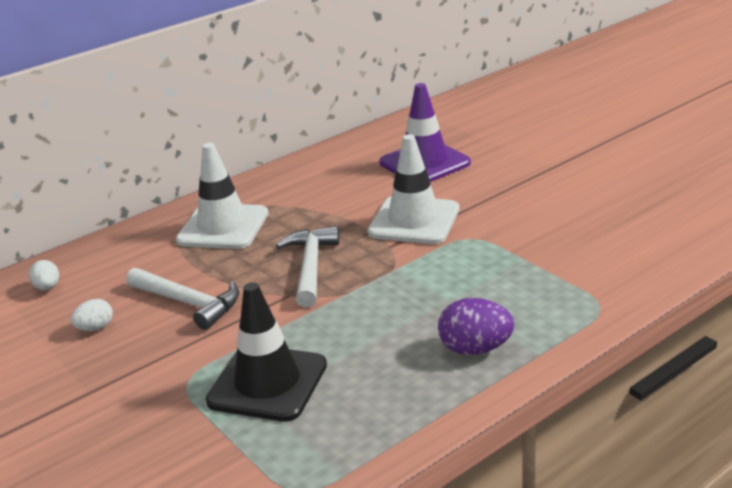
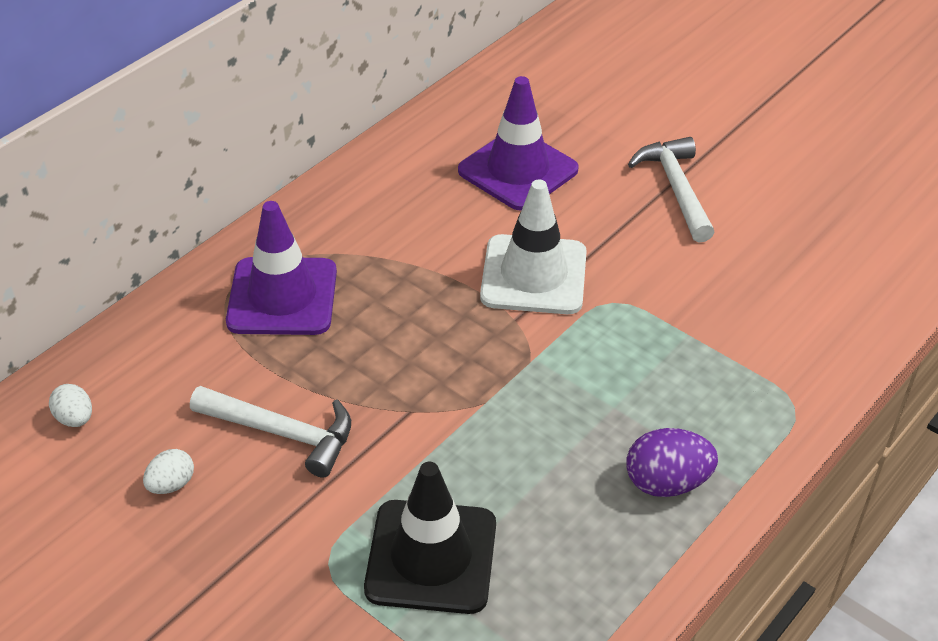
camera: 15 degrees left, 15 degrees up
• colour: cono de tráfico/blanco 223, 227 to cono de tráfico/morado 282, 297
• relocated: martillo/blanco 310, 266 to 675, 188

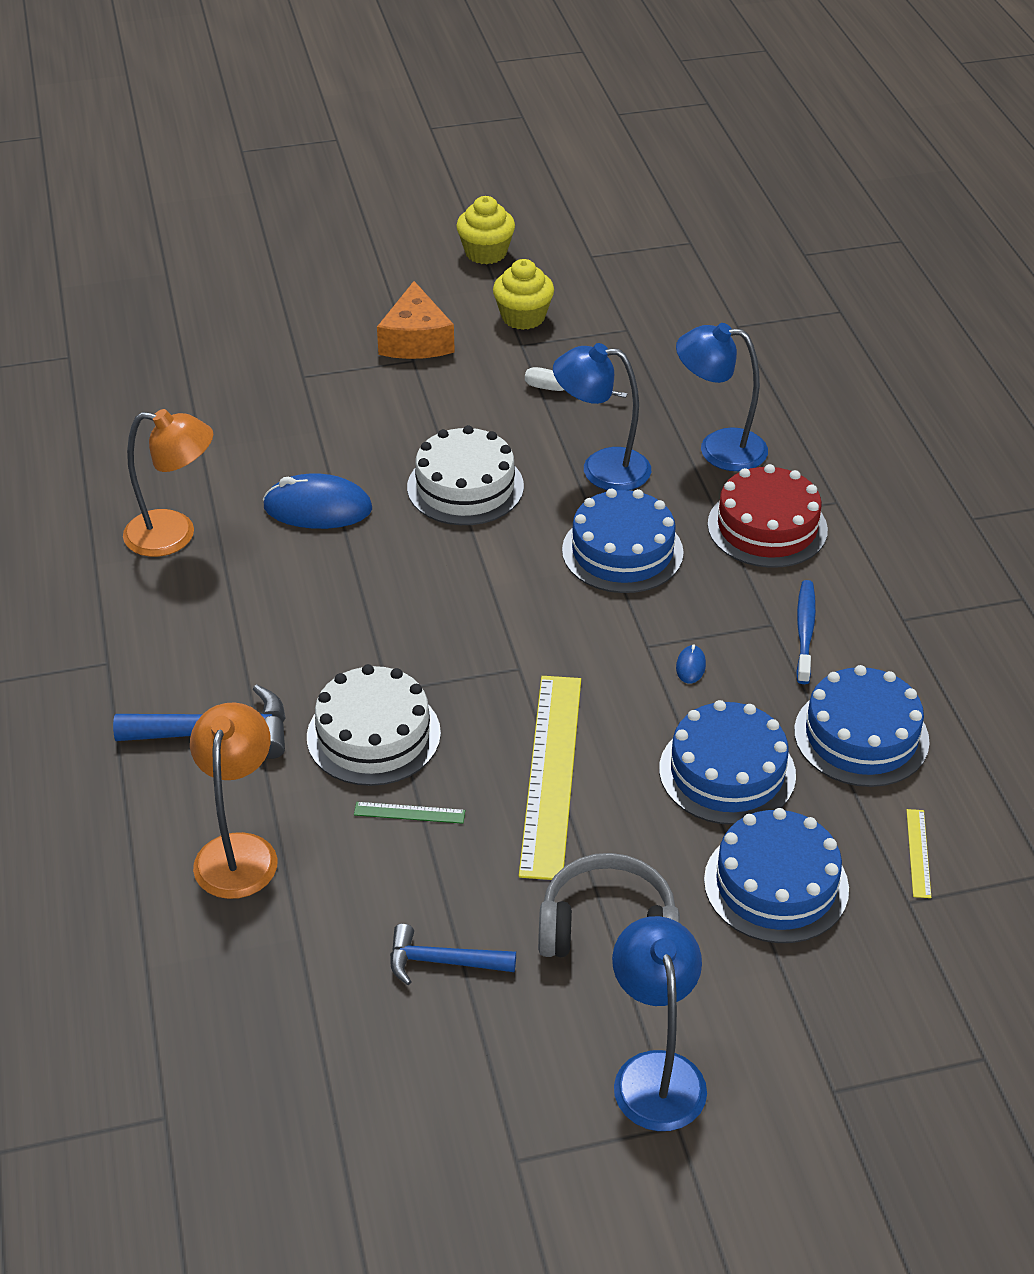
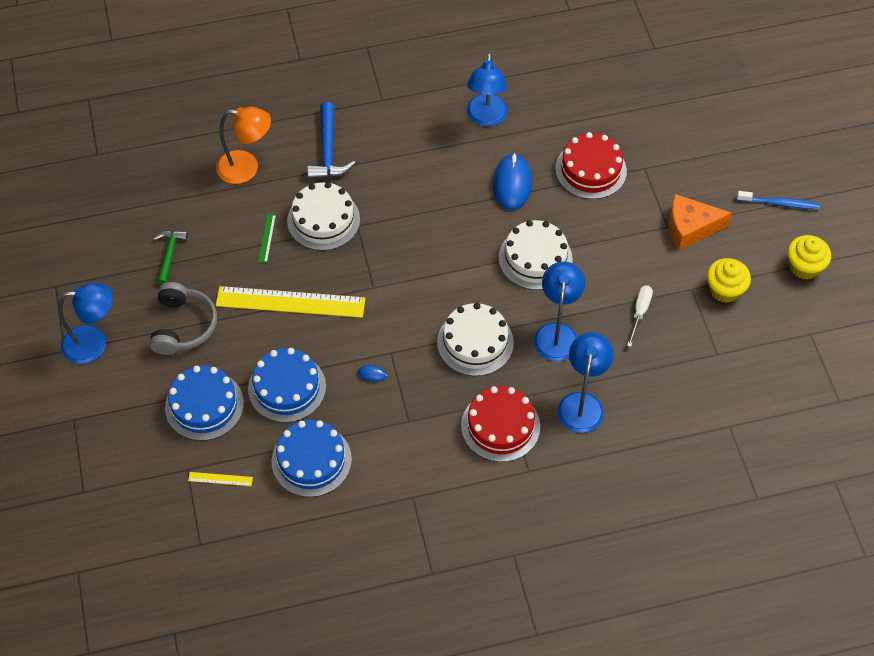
camera: 90 degrees right, 15 degrees up
• colour: lámpara/naranja 174, 535 to lámpara/azul 486, 118
• colour: martillo/azul 443, 962 to martillo/verde 169, 255
• colour: tarta/azul 622, 551 to tarta/blanco 475, 342
• relocated: cepillo de dientes/azul 805, 631 to 779, 203
• appeared: tarta/rojo 590, 170

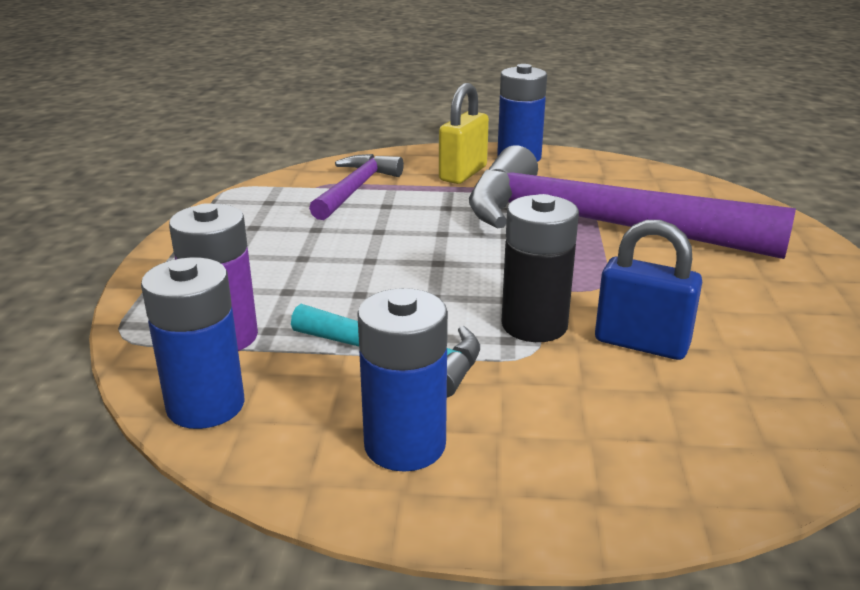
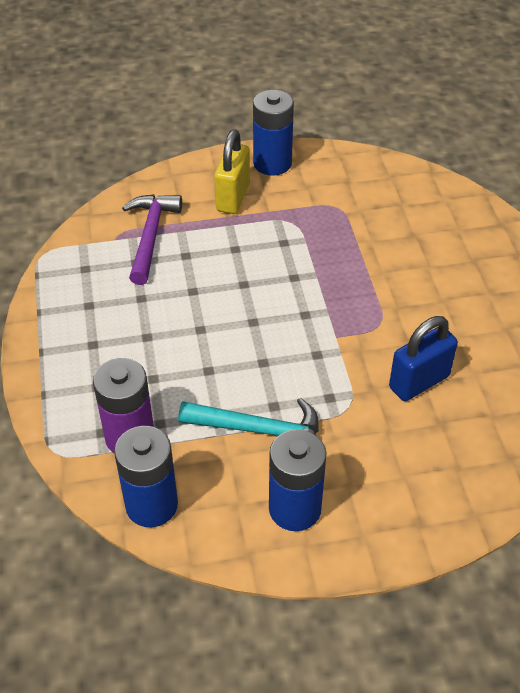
camera: 15 degrees left, 20 degrees up
• missing: martillo/morado 595, 224
• missing: pila/negro 534, 325
• spun: candado/azul 641, 343 = 419, 382 45 degrees counterclockwise

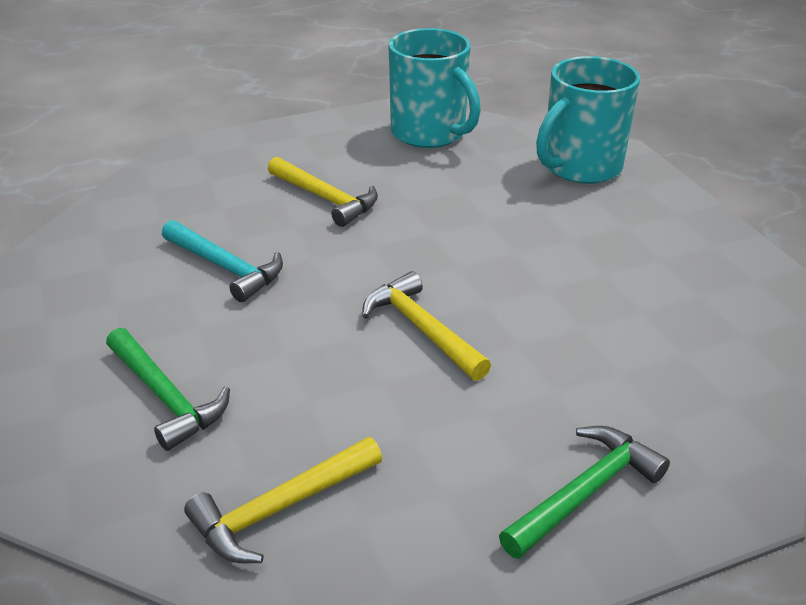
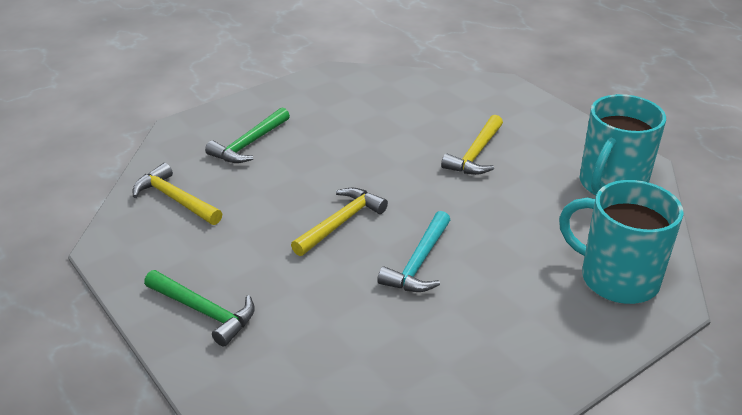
camera: 75 degrees right, 0 degrees up
• relocated: martillo/turquesa 225, 267 to 419, 262

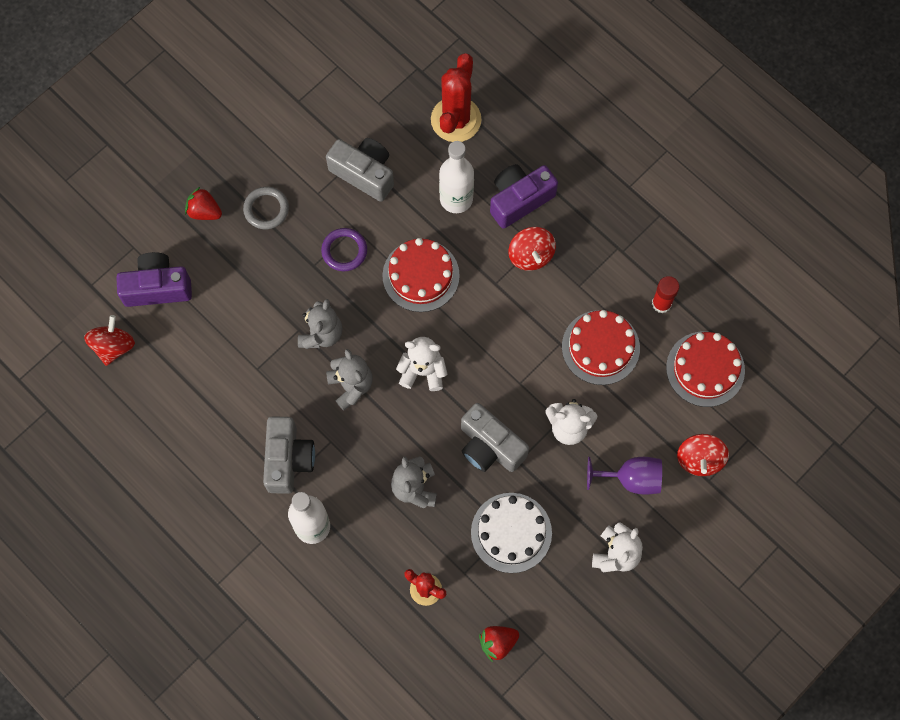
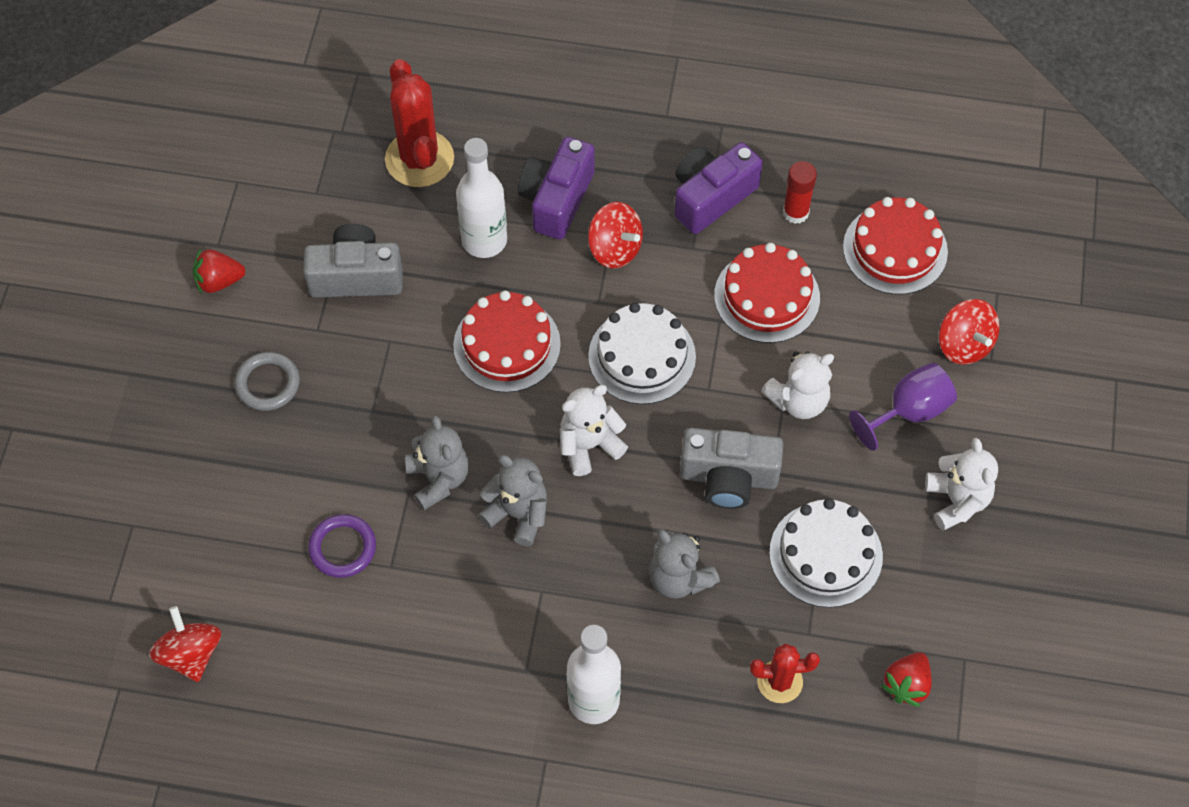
camera: 35 degrees left, 10 degrees down
• relocated: cámara/morado 157, 287 to 711, 197
• relocated: fresa/rojo 204, 211 to 219, 281
• missing: cámara/gris 288, 459
• relocated: anillo/morado 344, 251 to 342, 548
• appeared: tarta/blanco 642, 356

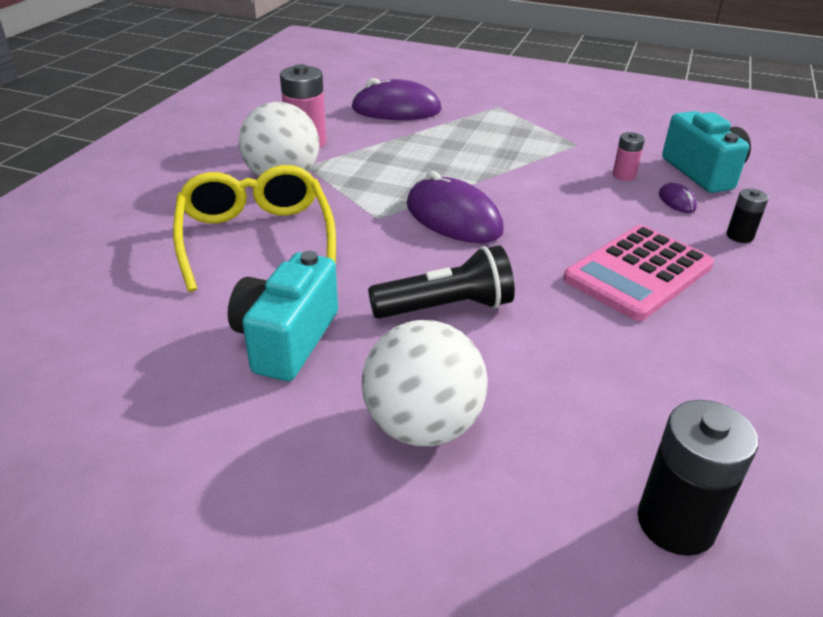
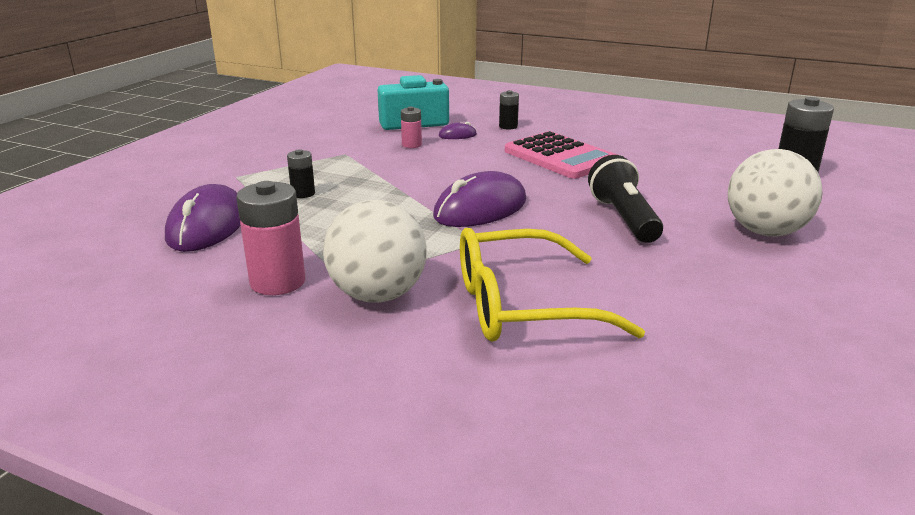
camera: 85 degrees left, 10 degrees down
• missing: cámara/turquesa 286, 339
• appeared: pila/negro 303, 193

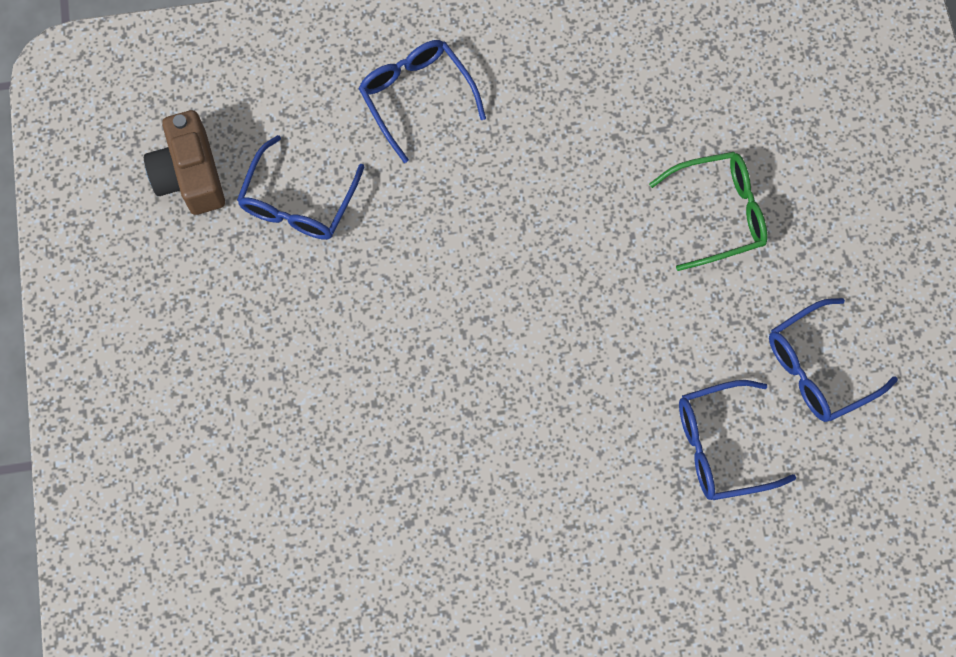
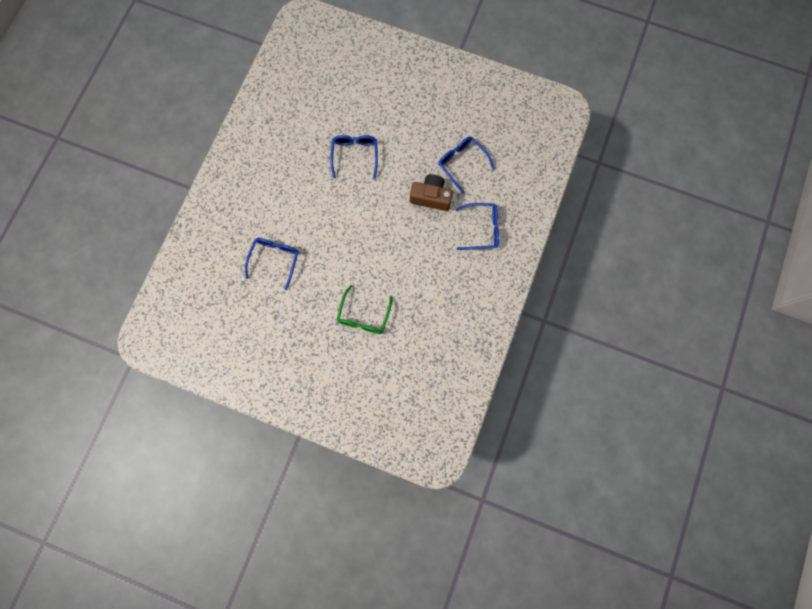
camera: 120 degrees right, 5 degrees up
• relocated: cámara/marrón 190, 175 to 431, 197
• relocated: gafas/azul 818, 368 to 355, 155

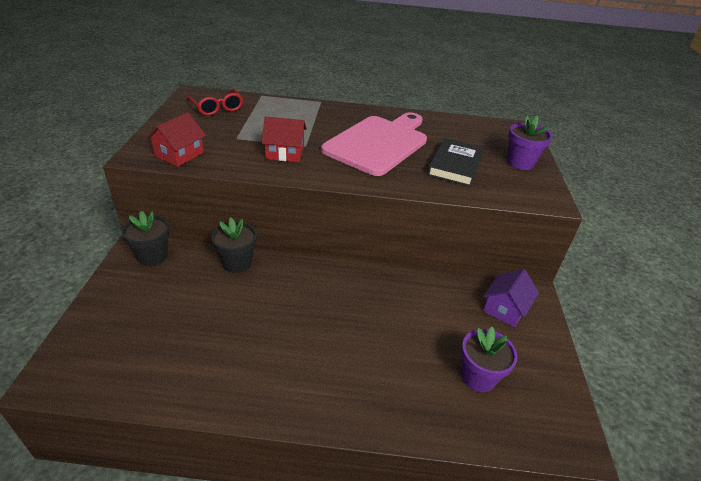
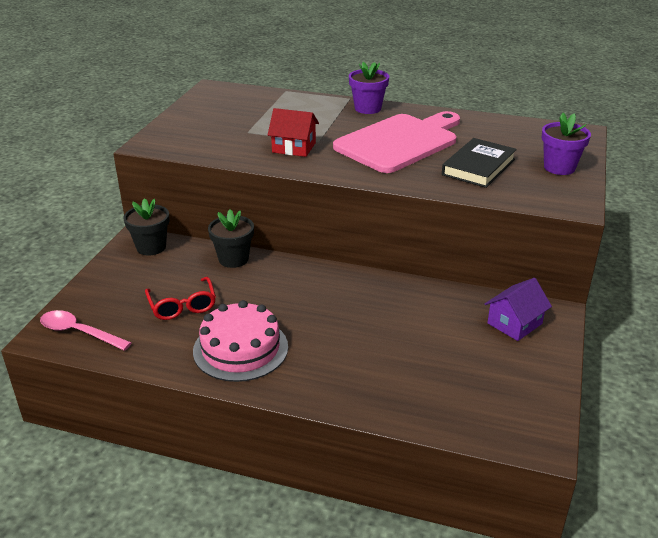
camera: 15 degrees right, 5 degrees down
• missing: casa/rojo 179, 154
• relocated: gafas/rojo 217, 108 to 182, 306
• relocated: maceta/morado 478, 377 to 368, 108
• appeared: cuchara/rosa 78, 332
• appeared: tarta/rosa 240, 349

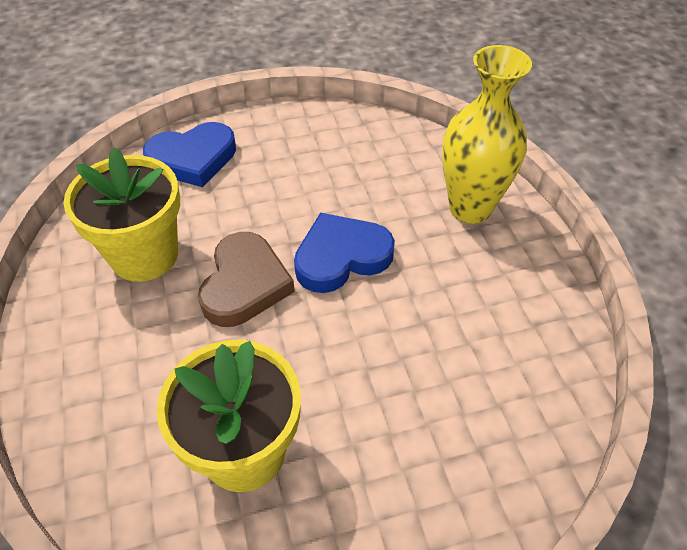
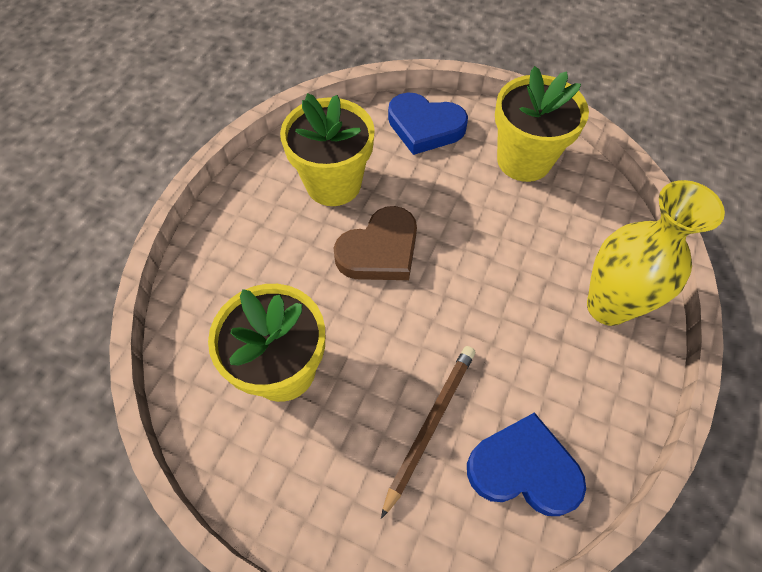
camera: 40 degrees right, 10 degrees up
• relocated: corazón/azul 341, 257 to 523, 469
• appeared: lápiz/marrón 430, 425
• appeared: maceta/amarillo 524, 160

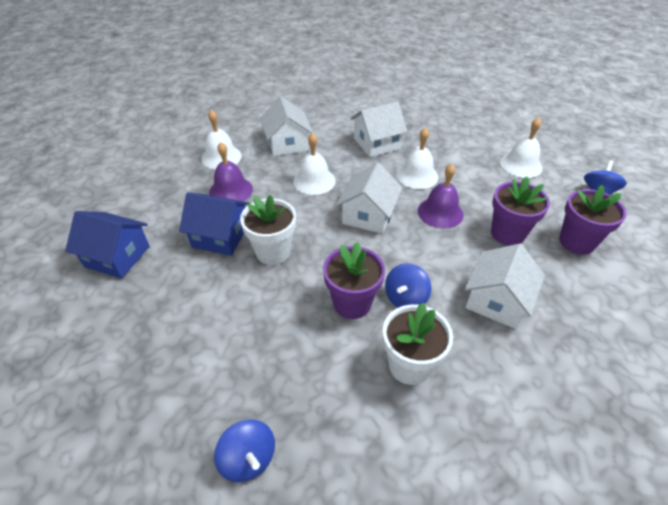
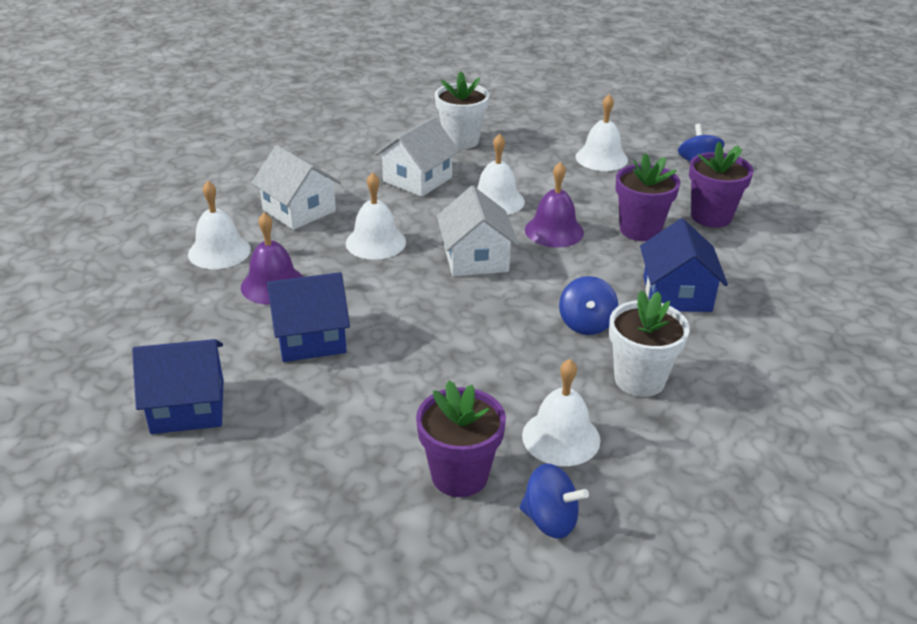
camera: 30 degrees left, 10 degrees down
• relocated: maceta/blanco 273, 252 to 461, 141
• relocated: maceta/morado 352, 303 to 459, 475
• colour: casa/blanco 496, 301 to casa/azul 677, 294
• appeared: campana/blanco 561, 437

